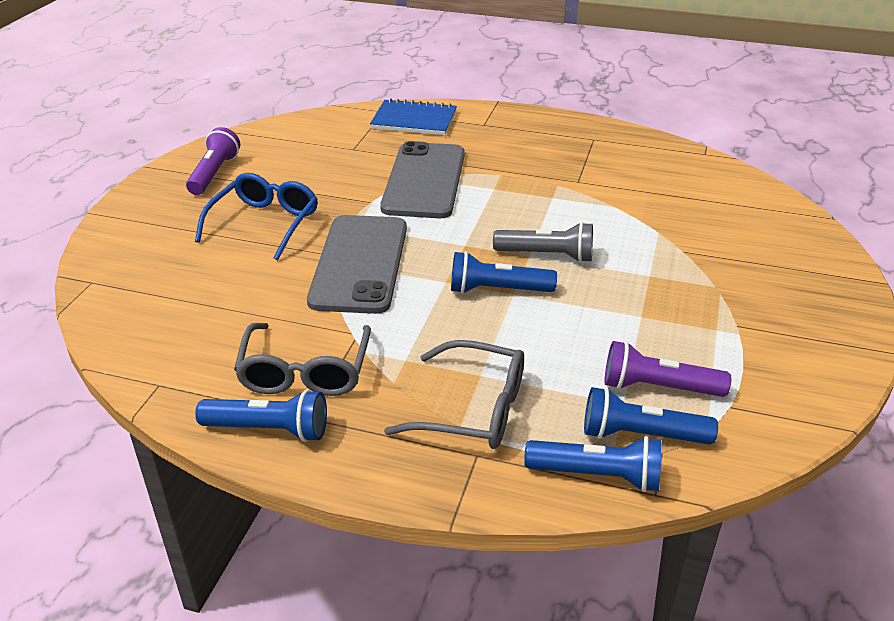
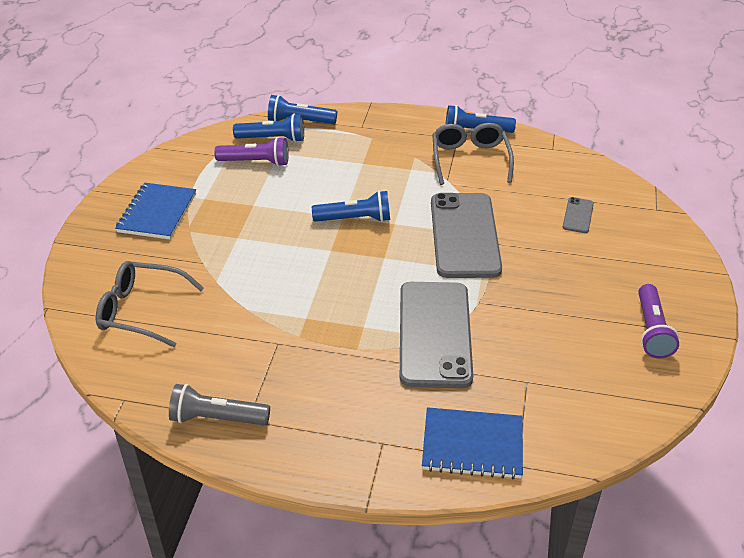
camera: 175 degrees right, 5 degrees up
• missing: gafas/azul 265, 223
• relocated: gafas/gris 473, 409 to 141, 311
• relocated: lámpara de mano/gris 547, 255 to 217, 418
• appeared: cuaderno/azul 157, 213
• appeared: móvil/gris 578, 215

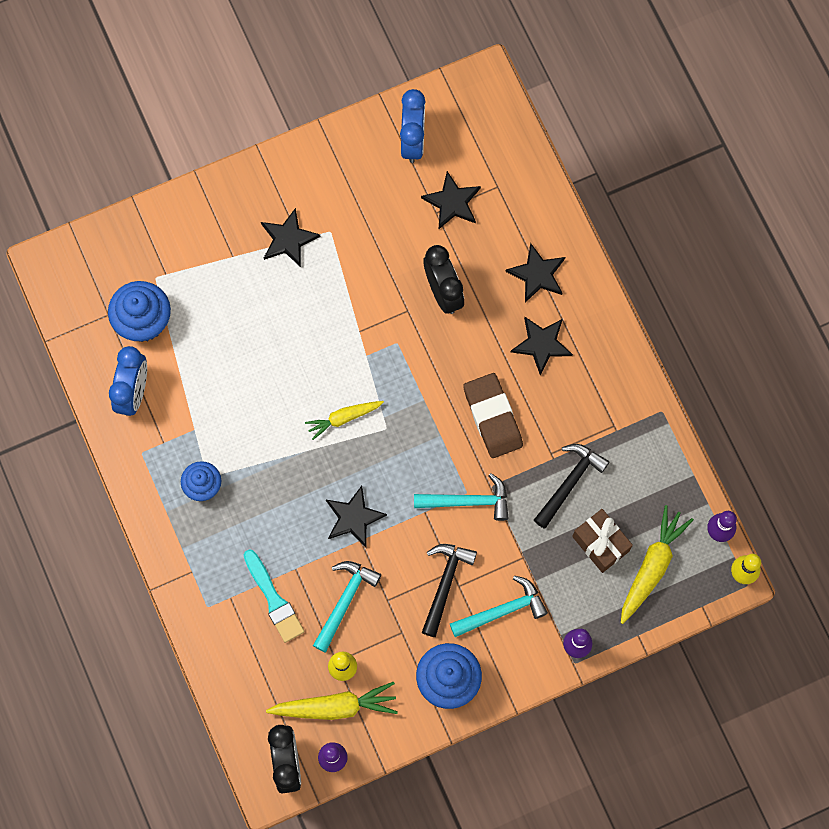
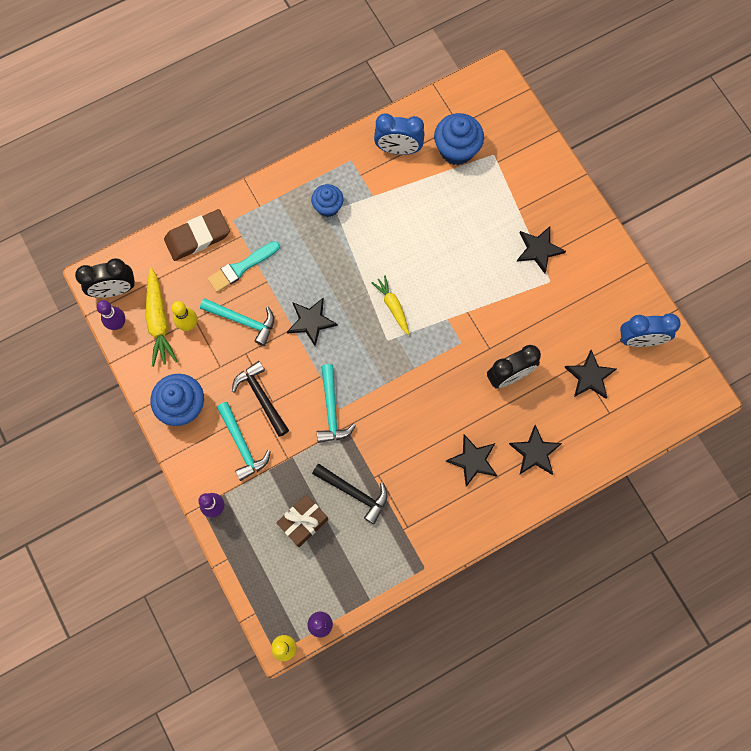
camera: 85 degrees right, 0 degrees up
• spun: martillo/negro 445, 584 = 261, 397 135 degrees counterclockwise
• relocated: goma de borrar/marrón 492, 417 to 197, 237
• missing: zanahoria/amarillo 652, 566

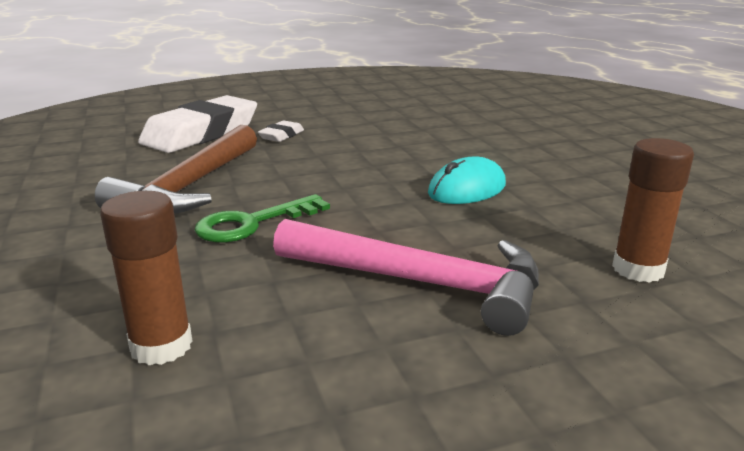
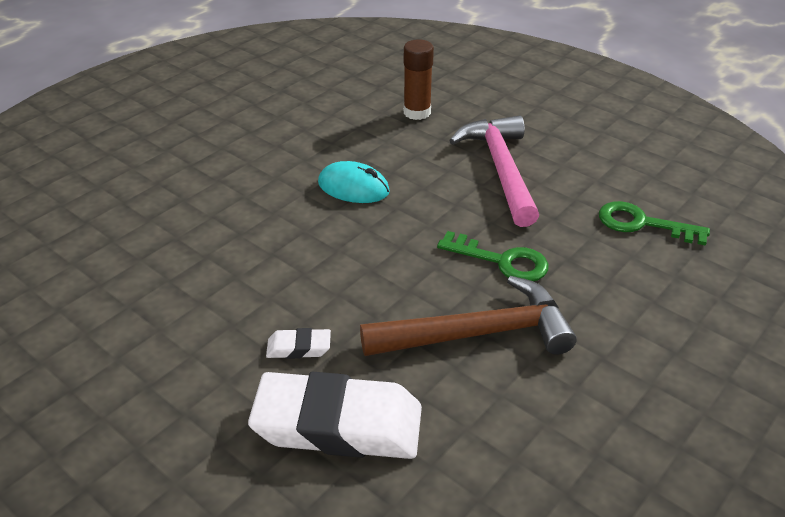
camera: 120 degrees left, 15 degrees up
• exchanged: barra de pegamento/marrón 161, 346 to llave/verde 642, 224

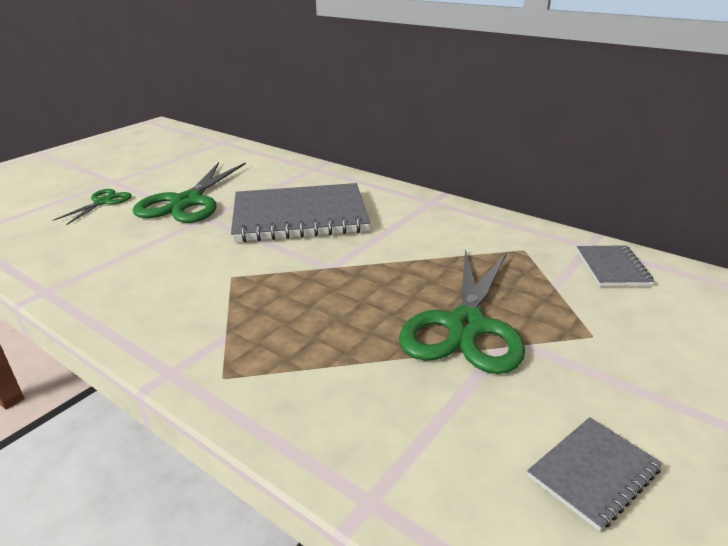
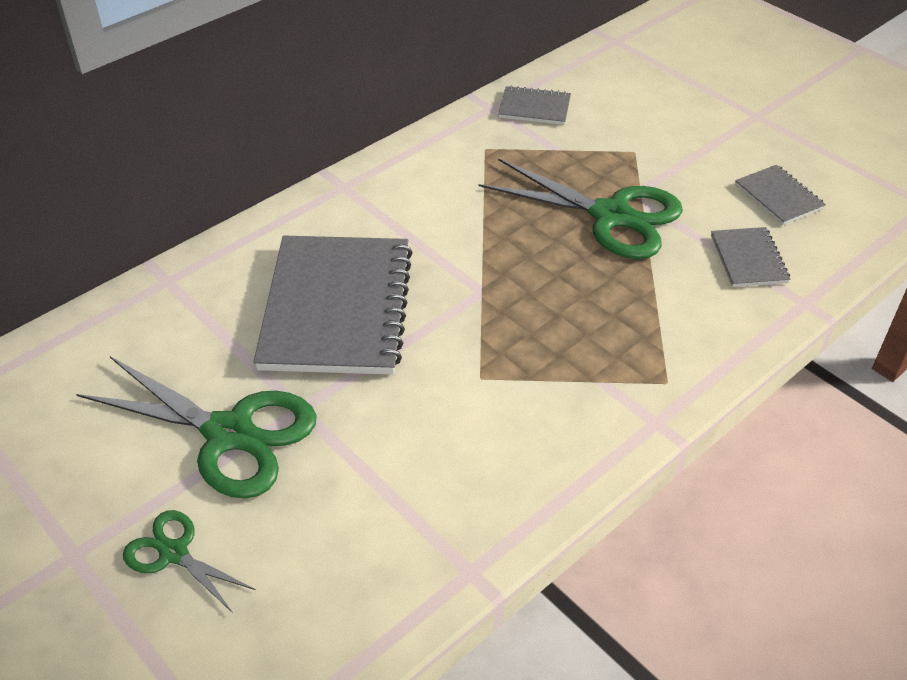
camera: 80 degrees left, 15 degrees up
• appeared: cuaderno/gris 748, 259

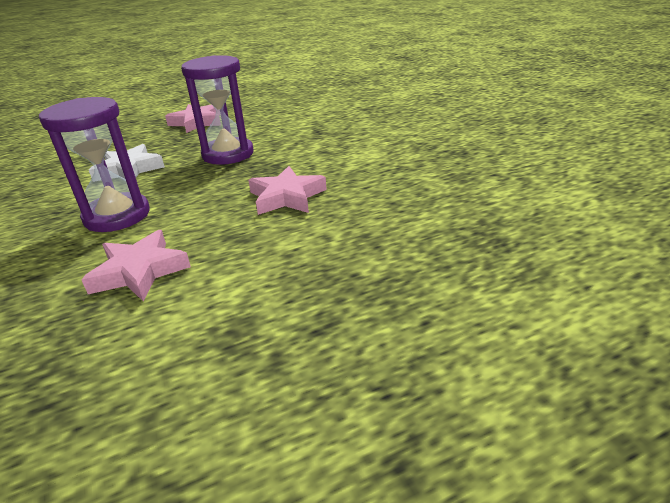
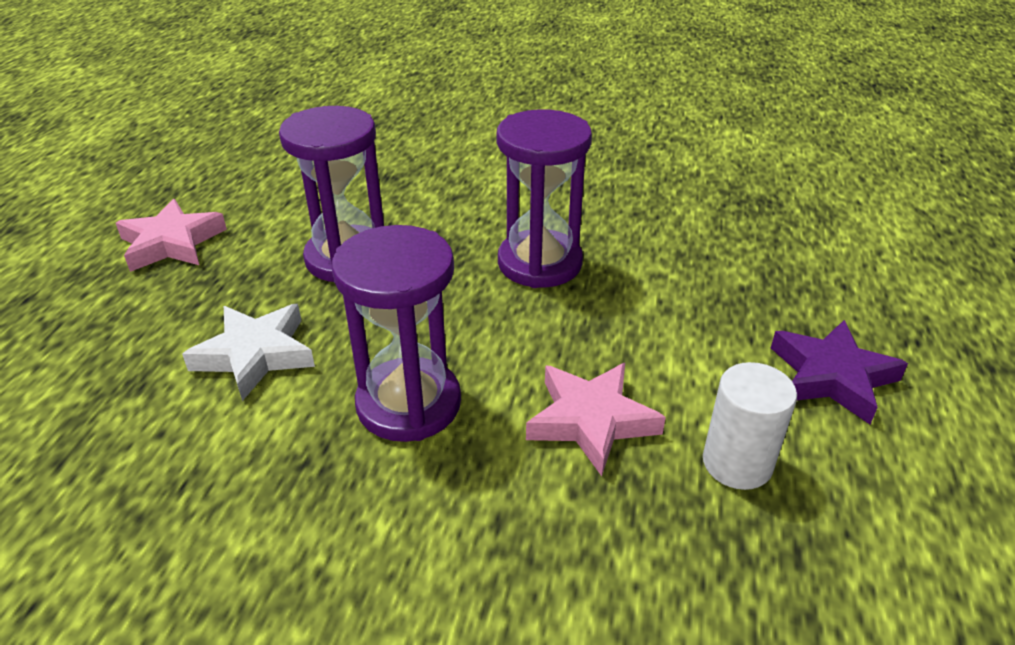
camera: 55 degrees left, 5 degrees up
• exchanged: estrella/rosa 287, 197 to reloj de arena/morado 539, 263
• appeared: cilindro/blanco 737, 463
• appeared: estrella/morado 832, 377

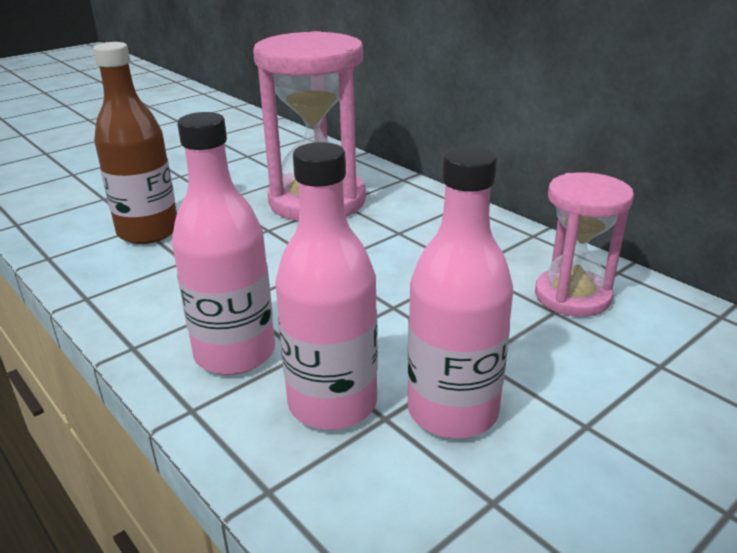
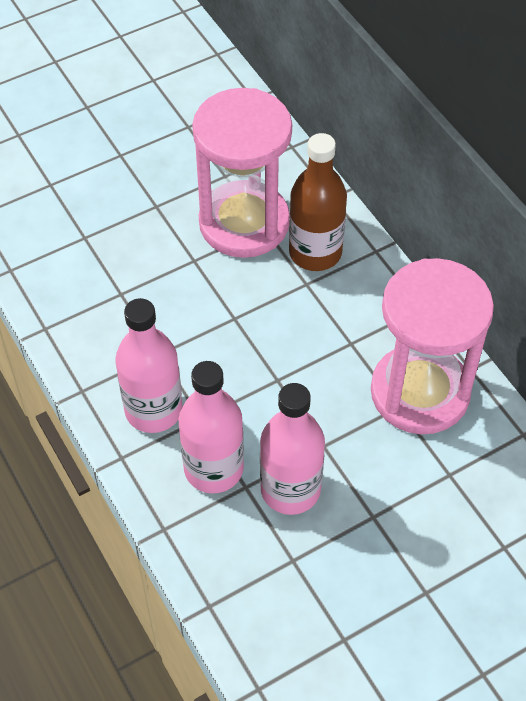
camera: 10 degrees right, 25 degrees up
• relocated: botella/marrón 148, 232 to 315, 252
• size: reloj de arena/rosa 572, 296 = 420, 392 x1.67

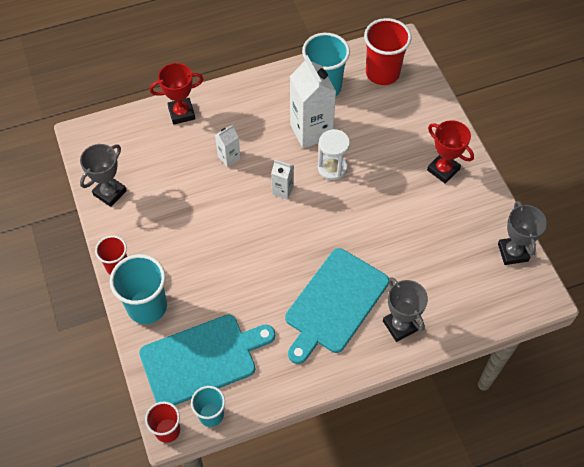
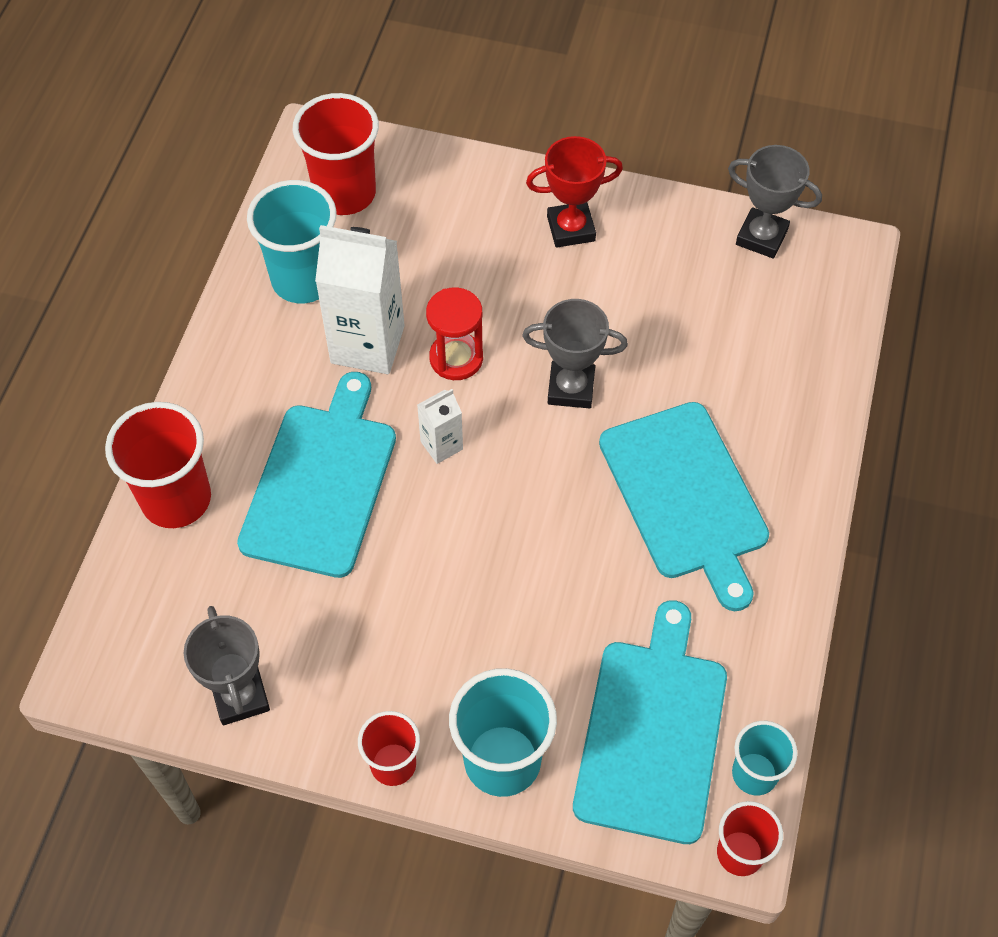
camera: 55 degrees left, 0 degrees up
• exchanged: trofeo/rojo 181, 113 to vaso/rojo 176, 499
• exchanged: cartón de leche/blanco 229, 158 to tabla de cortar/turquesa 321, 482
• colour: reloj de arena/blanco 332, 168 to reloj de arena/rojo 456, 358
• relocated: trofeo/gris 400, 325 to 571, 388

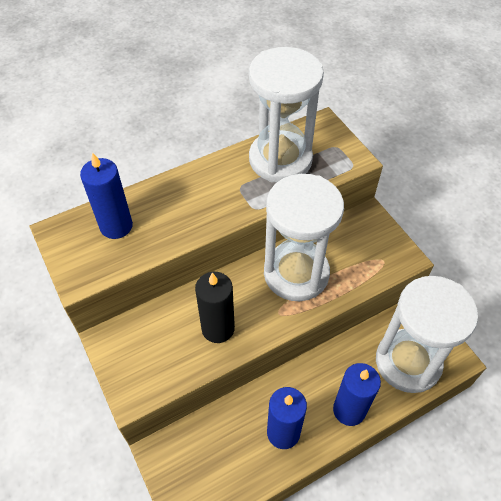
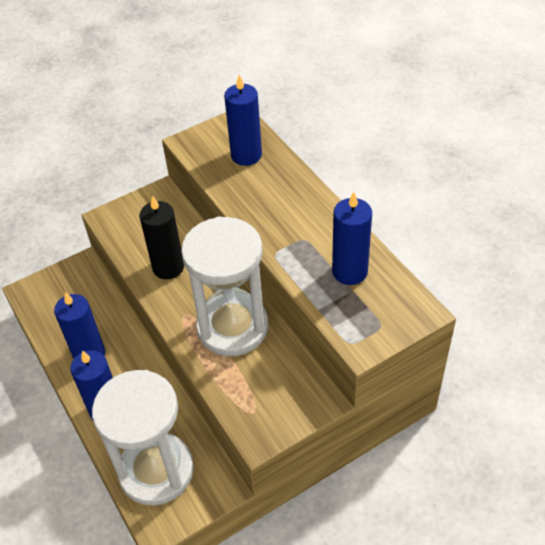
camera: 90 degrees right, 5 degrees down
• exchanged: reloj de arena/blanco 280, 159 to vela/azul 349, 272

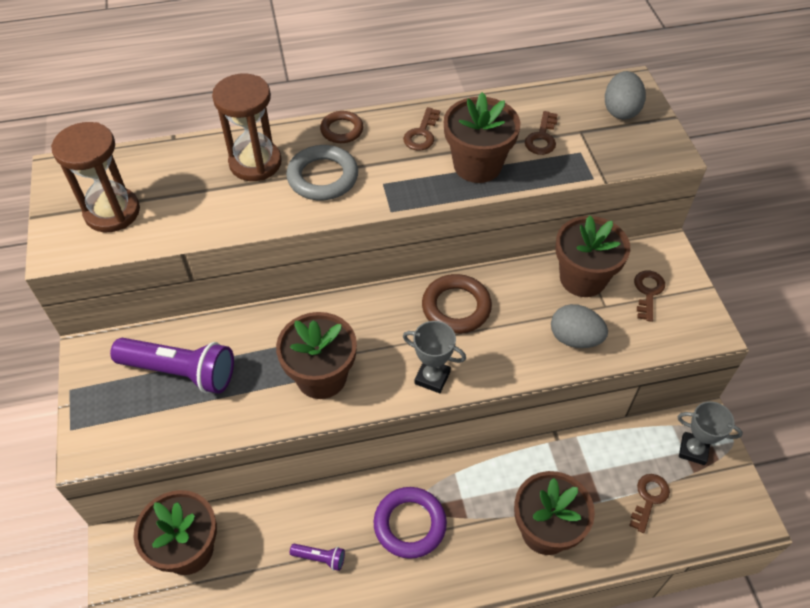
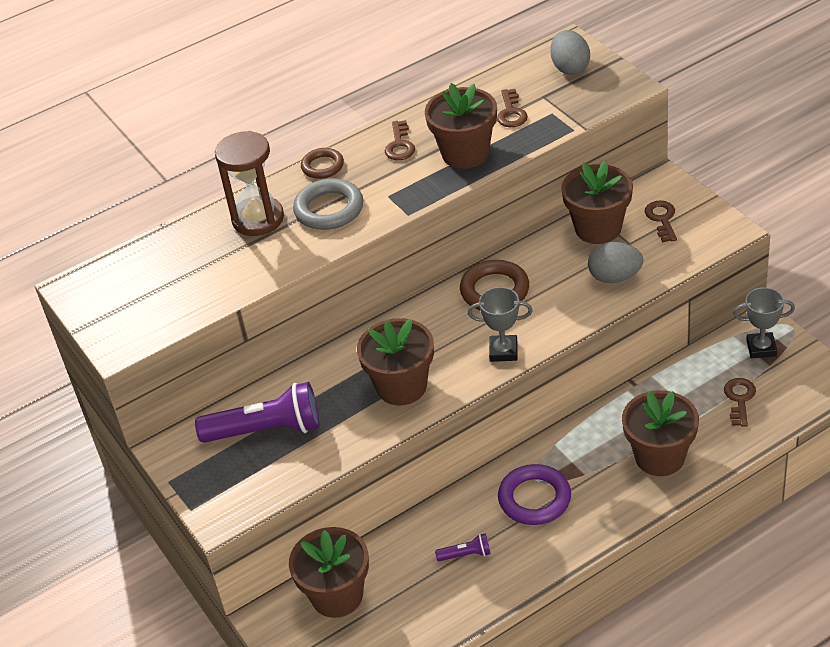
camera: 15 degrees left, 10 degrees down
• missing: reloj de arena/marrón 112, 212

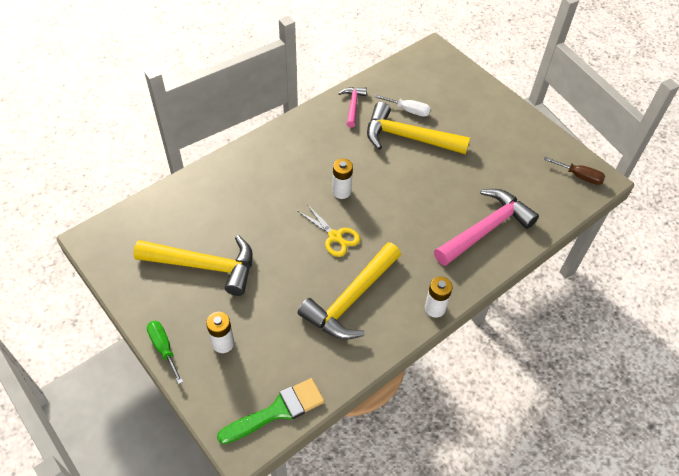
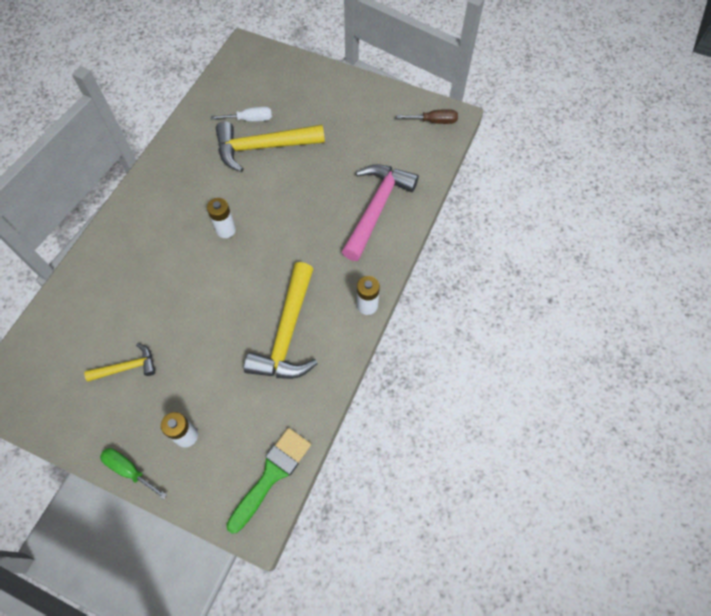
camera: 25 degrees left, 10 degrees up
• size: martillo/amarillo 204, 266 = 127, 367 x0.52
• missing: tijeras/amarillo 335, 236
• missing: martillo/rosa 353, 106

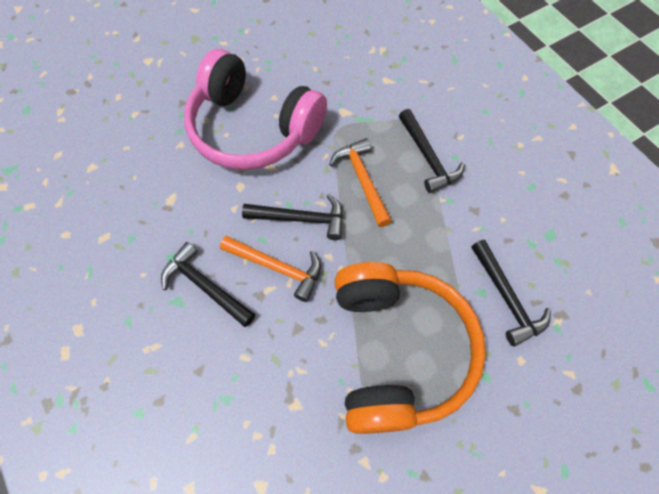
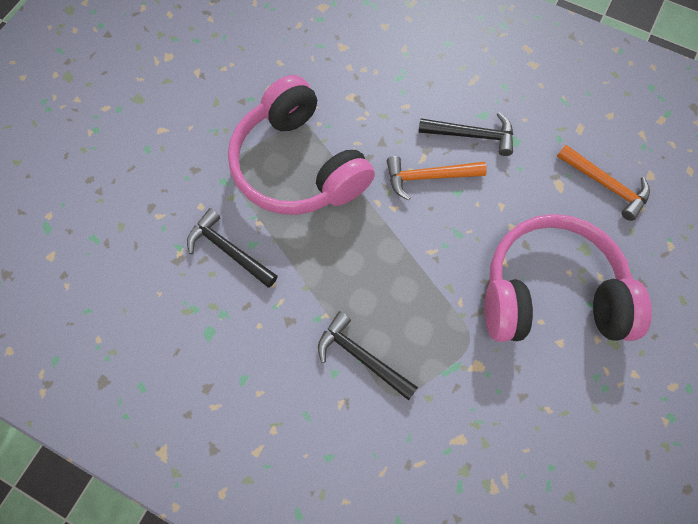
camera: 150 degrees right, 5 degrees up
• missing: martillo/negro 301, 219
• relocated: martillo/naranja 362, 180 to 605, 185
• colour: auriculares/naranja 397, 350 to auriculares/rosa 298, 165

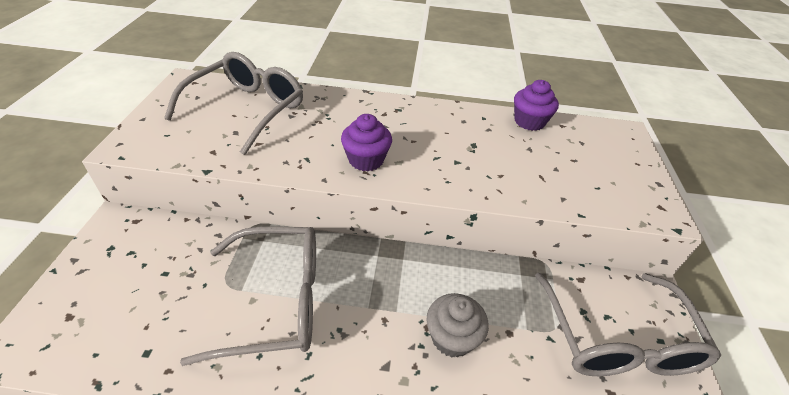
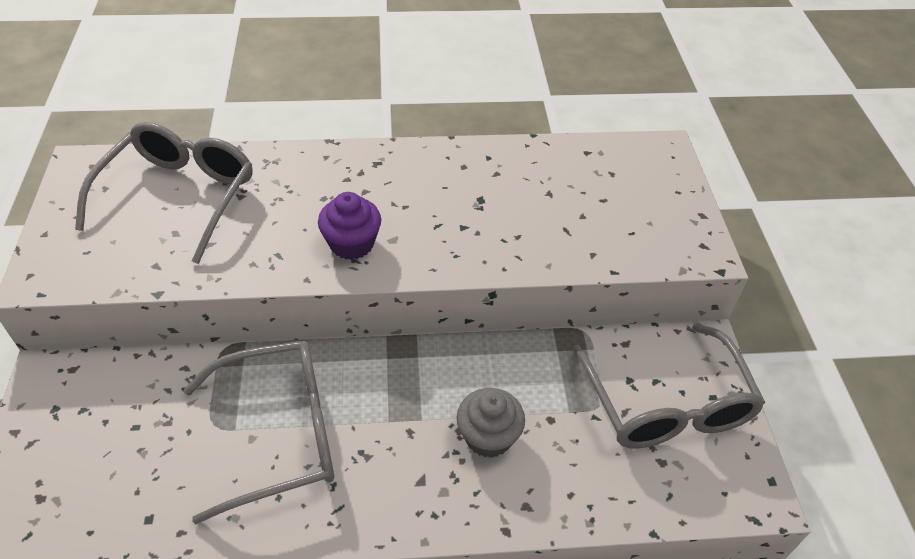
camera: 10 degrees left, 5 degrees up
• missing: magdalena/morado 529, 122

